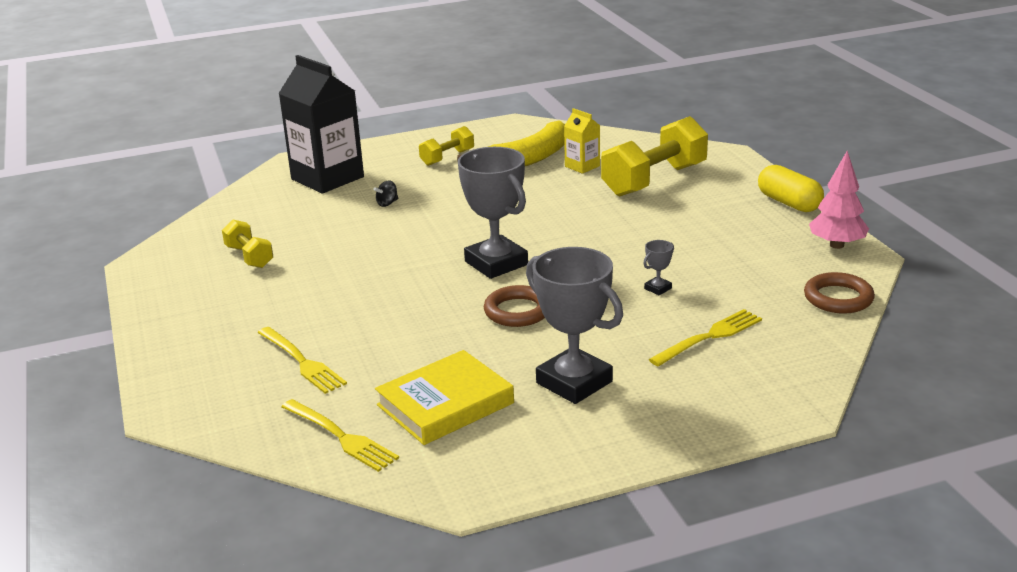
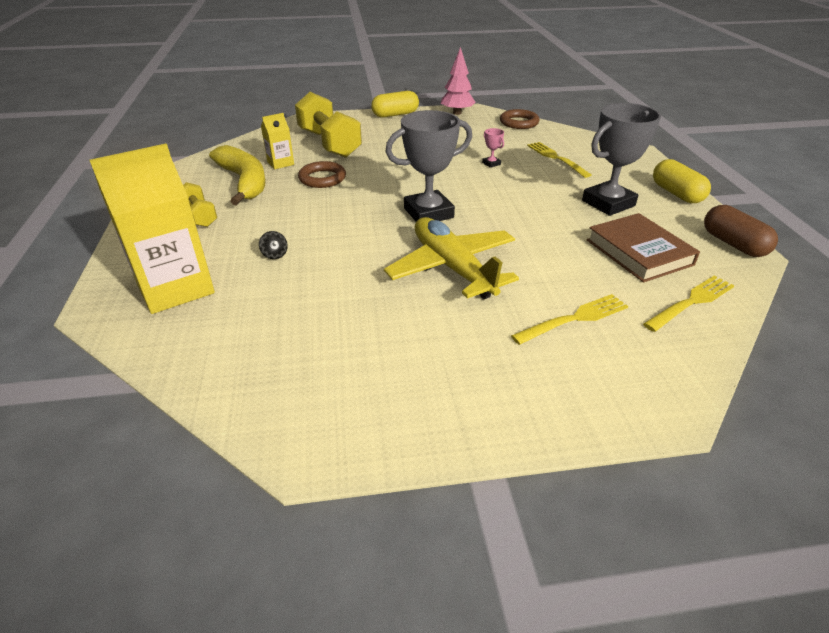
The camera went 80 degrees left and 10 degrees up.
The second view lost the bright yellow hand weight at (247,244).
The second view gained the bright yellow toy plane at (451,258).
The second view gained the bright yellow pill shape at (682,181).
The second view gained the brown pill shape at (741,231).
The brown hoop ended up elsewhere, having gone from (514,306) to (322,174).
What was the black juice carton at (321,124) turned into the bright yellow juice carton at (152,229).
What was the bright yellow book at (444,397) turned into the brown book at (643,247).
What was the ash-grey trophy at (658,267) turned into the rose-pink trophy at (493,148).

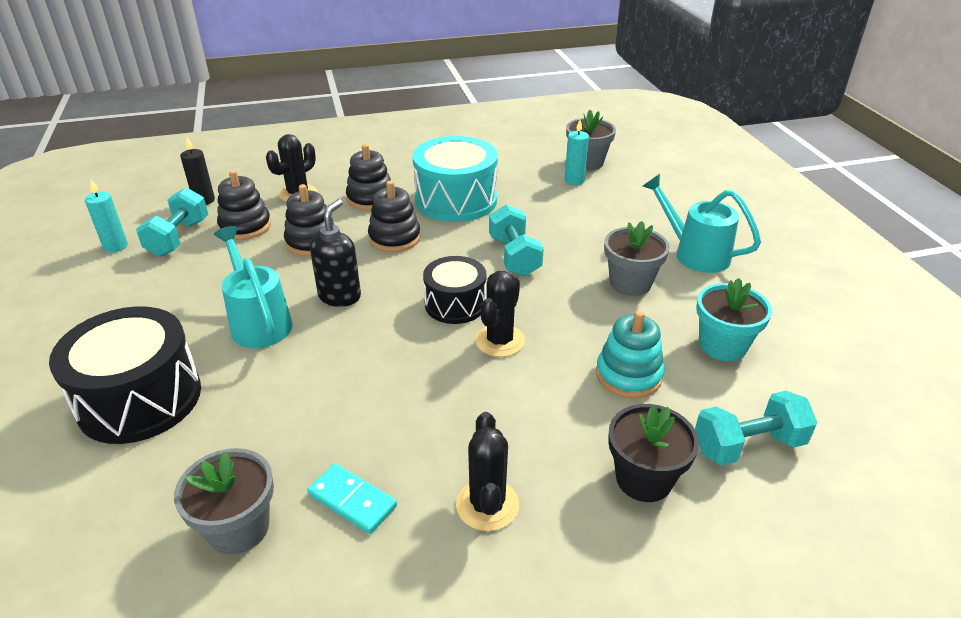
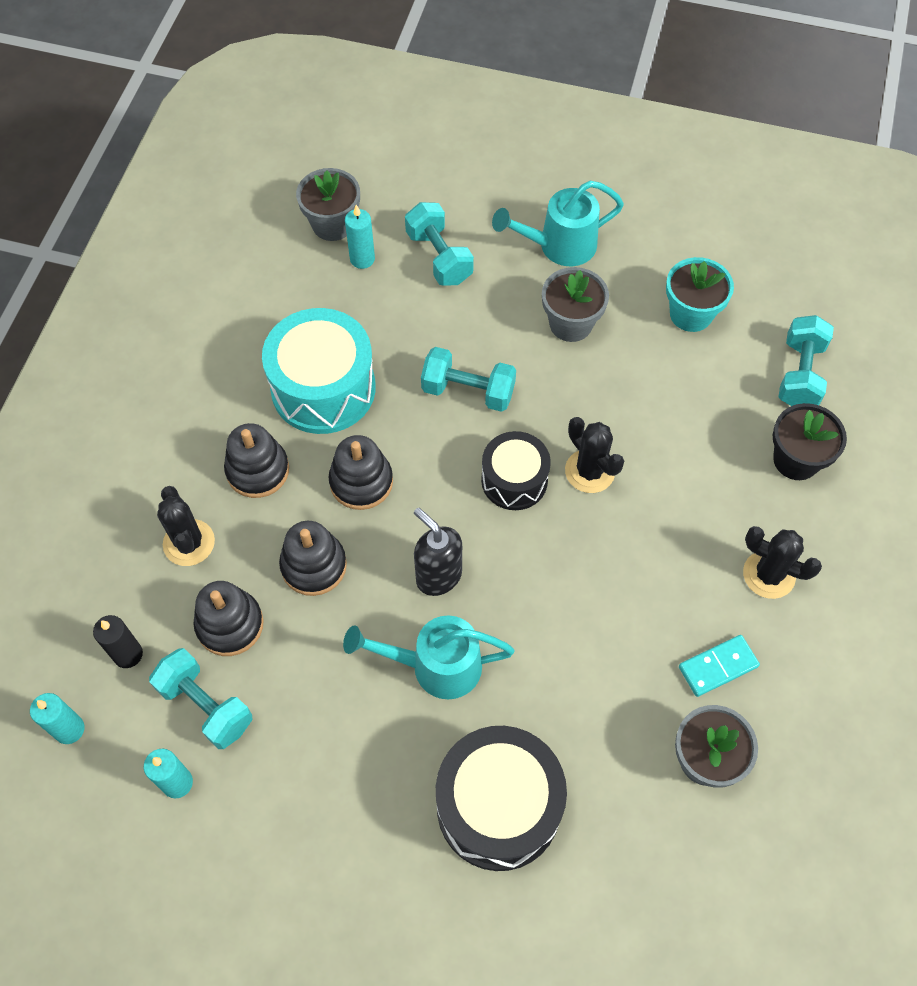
The camera went 60 degrees left and 25 degrees up.
The second view lost the aqua ring stacker at (630,354).
The second view gained the aqua wax candle at (57,718).
The second view gained the aqua hand weight at (439,244).

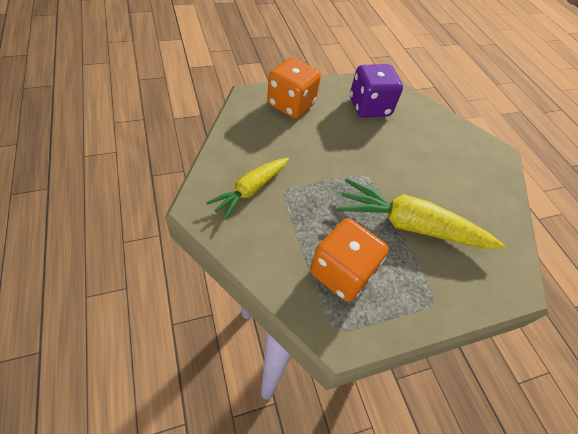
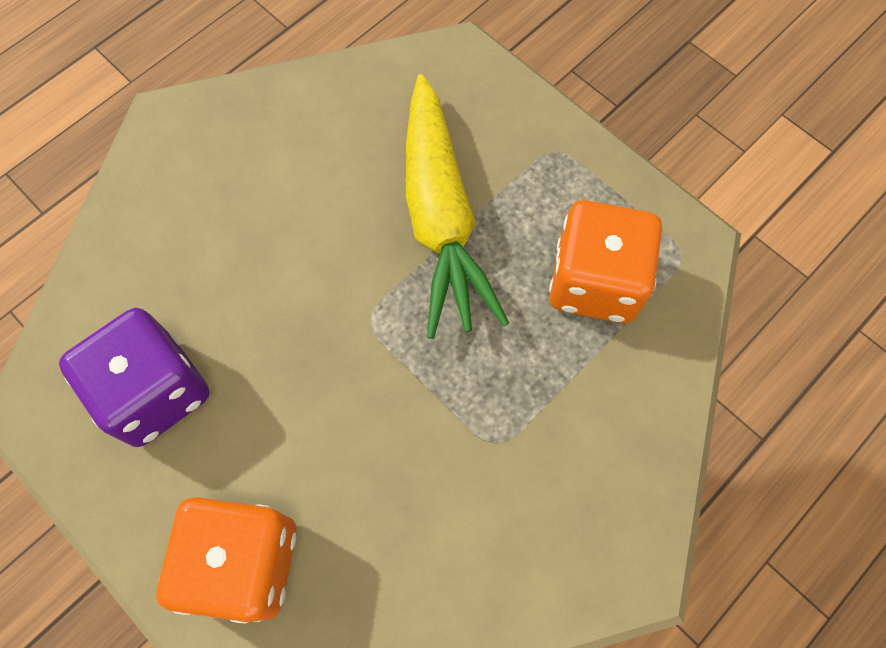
The camera went 110 degrees left and 15 degrees up.
The second view lost the bright yellow carrot at (247,189).

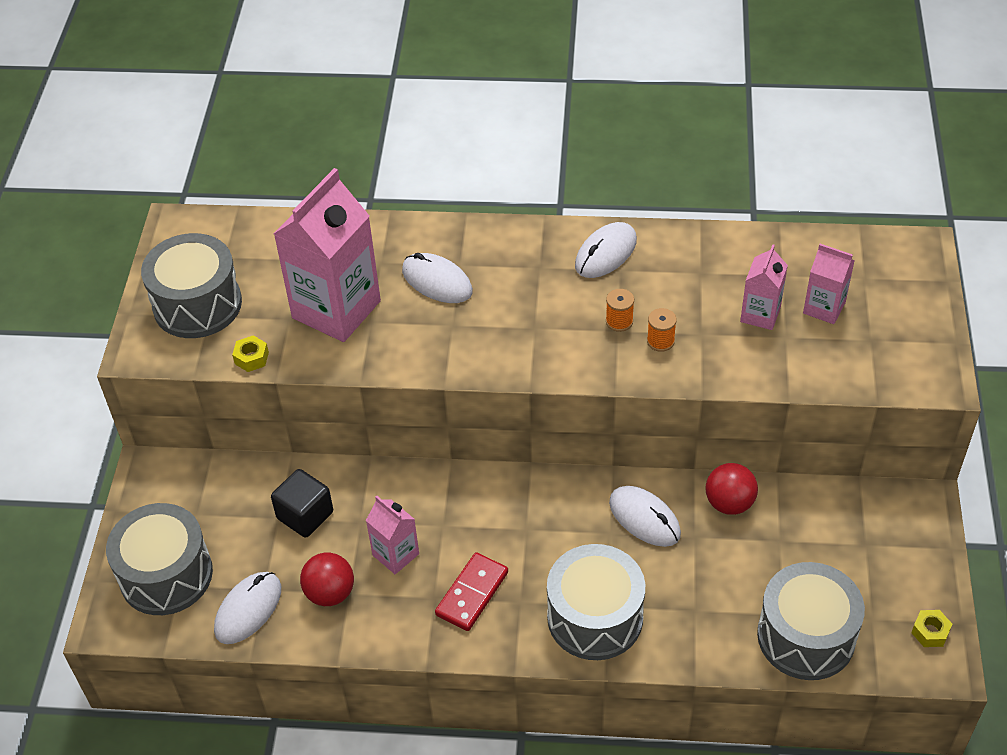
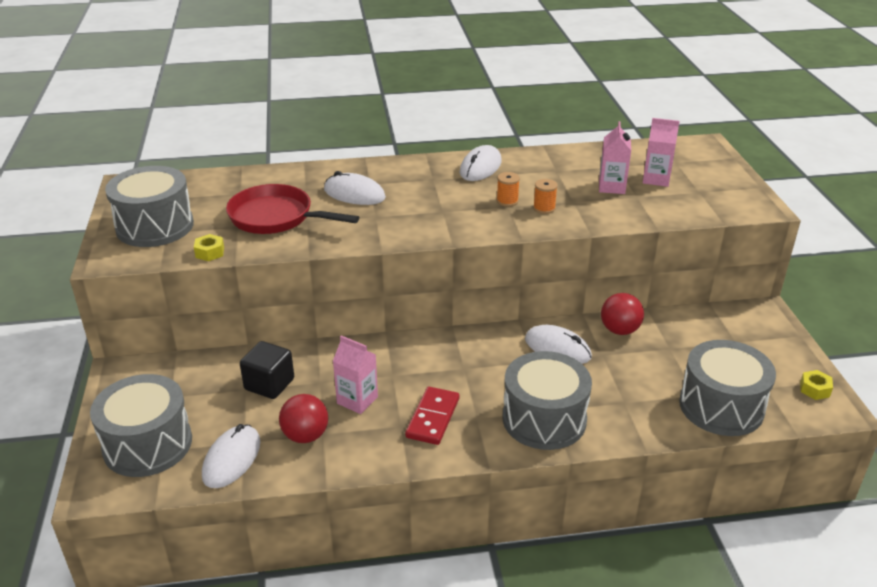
The camera went 15 degrees left and 15 degrees down.
Where the rose-pink juice carton stood at (327,255), the red pan came to stand at (292,209).

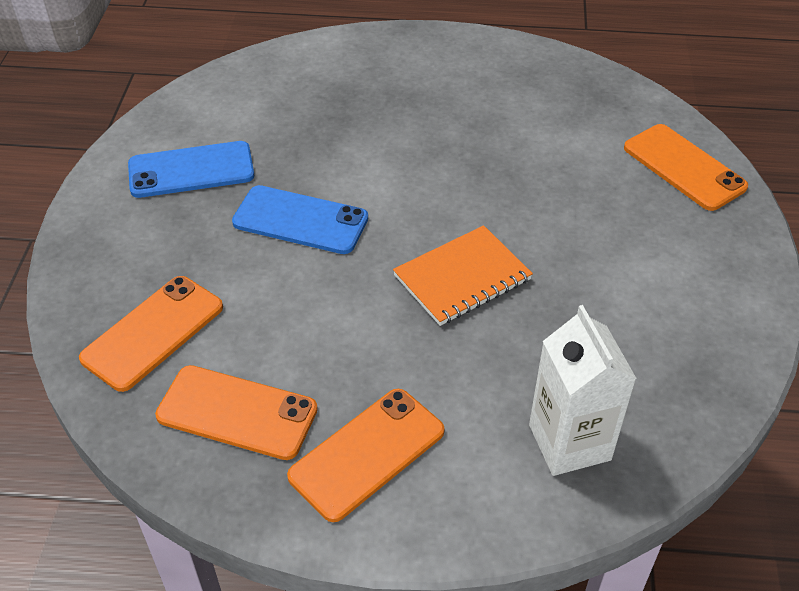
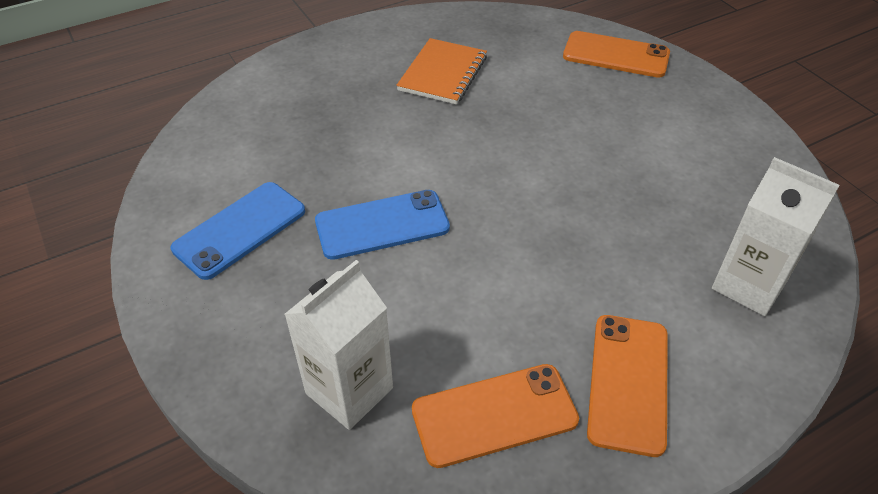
The camera went 35 degrees left and 0 degrees up.
The orange-coloured notepad ended up elsewhere, having gone from (463,275) to (441,71).
Where the orange-coloured smartphone stood at (151,334), the white juice carton came to stand at (338,345).

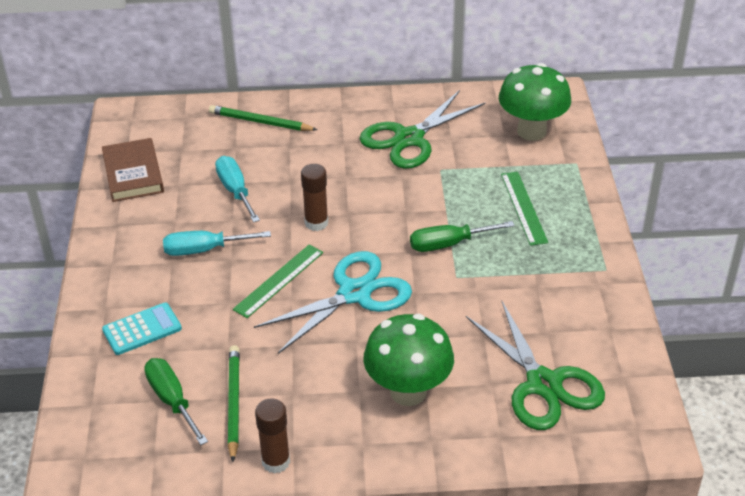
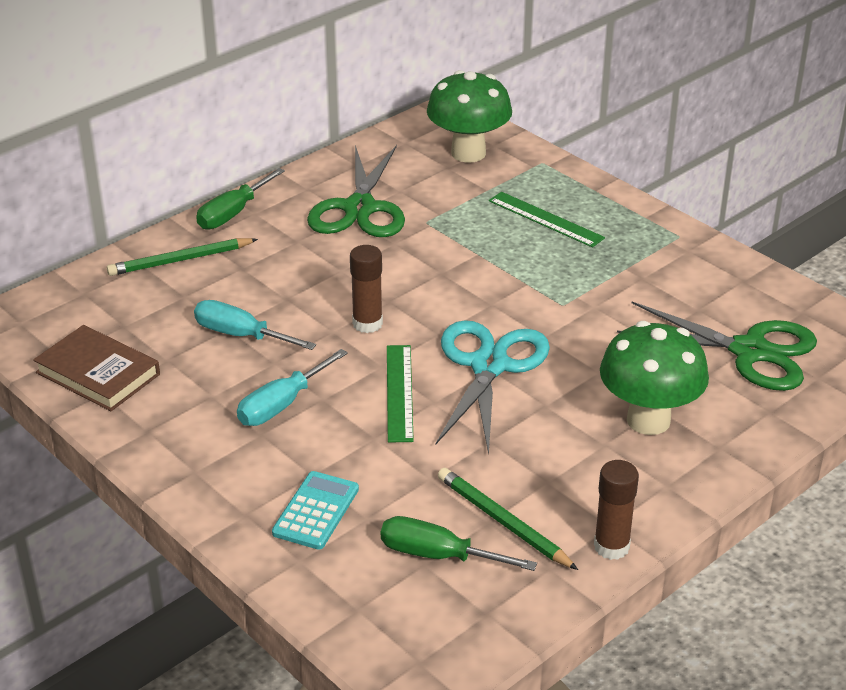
The camera went 40 degrees left and 5 degrees down.
The emerald flat screwdriver ended up elsewhere, having gone from (462,236) to (240,199).

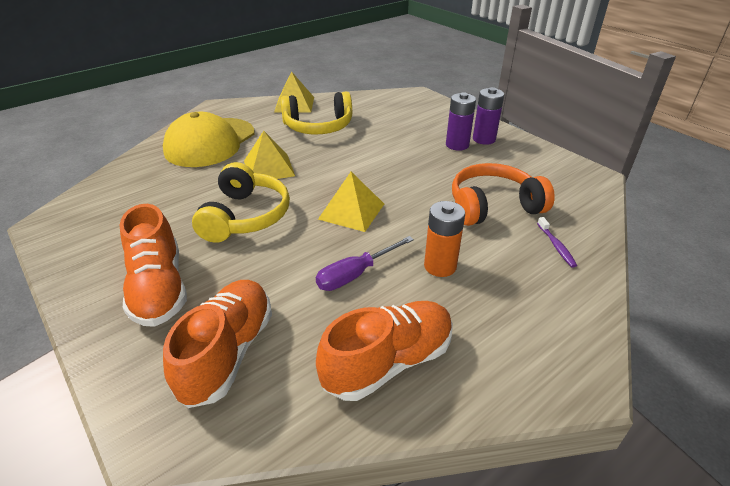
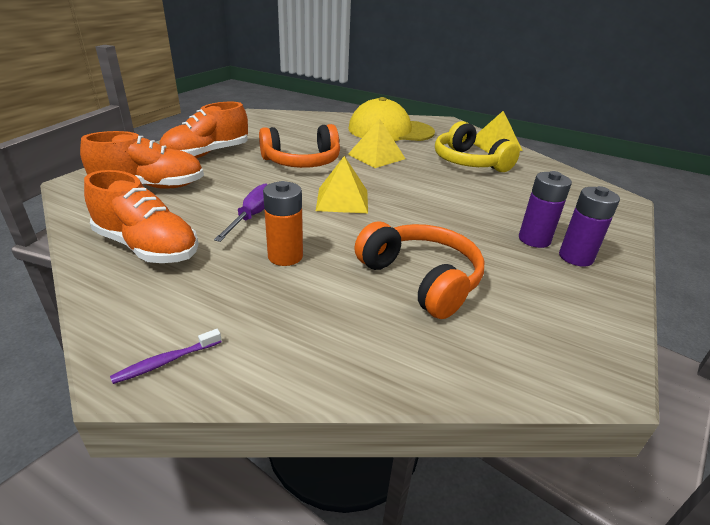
The camera went 65 degrees right and 5 degrees down.
The purple toothbrush ended up elsewhere, having gone from (557,242) to (166,356).
What was the bright yellow headphones at (241,202) turned into the orange-coloured headphones at (299,146).
The purple flat screwdriver at (365,263) ended up facing another way, 75 degrees clockwise from before.

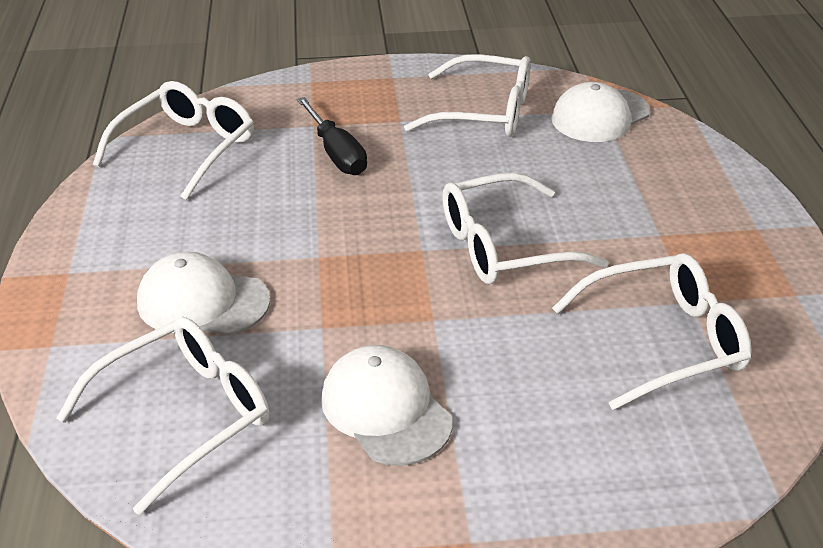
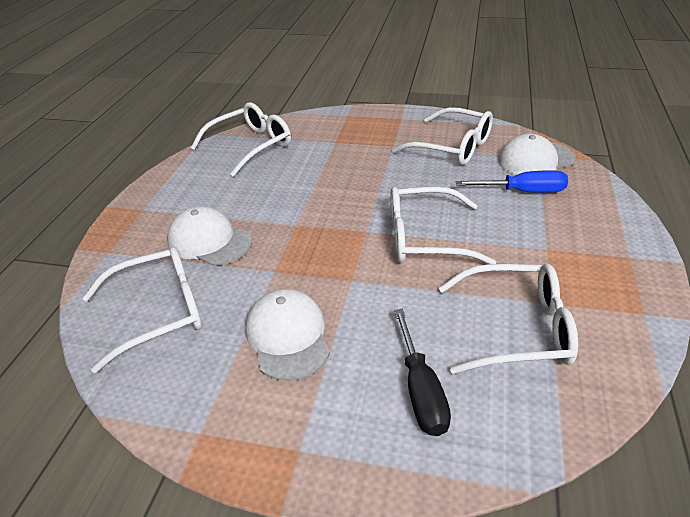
The camera went 20 degrees right and 0 degrees up.
The second view gained the royal blue flat screwdriver at (512,181).
The black flat screwdriver ended up elsewhere, having gone from (332,136) to (422,372).

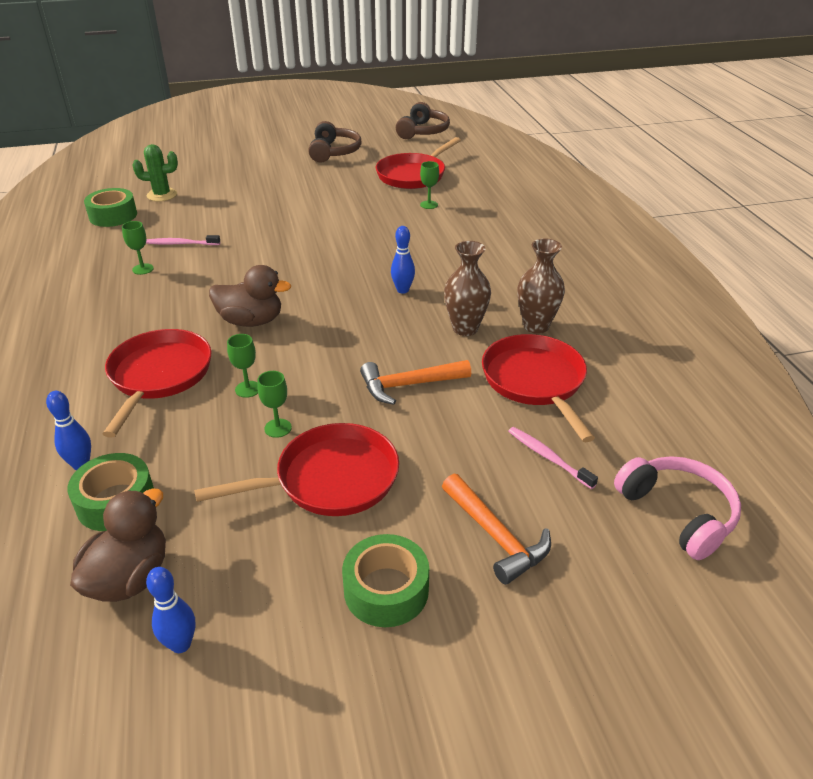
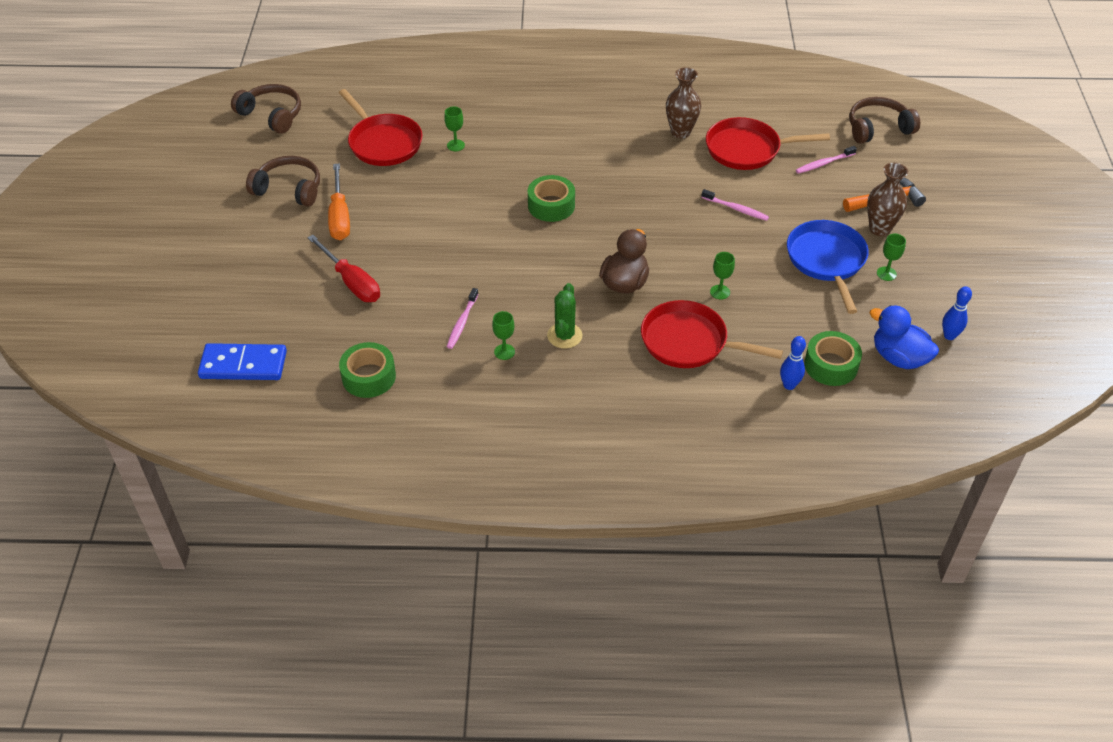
The camera went 75 degrees left and 10 degrees up.
The second view lost the royal blue bowling pin at (403,260).
The second view gained the royal blue domino tile at (242,361).
The second view gained the red flat screwdriver at (343,268).
The second view gained the orange-coloured flat screwdriver at (339,201).
The emerald cactus ended up elsewhere, having gone from (155,172) to (564,316).
The emerald chalice ended up elsewhere, having gone from (274,404) to (891,257).
The emerald roll of tape ended up elsewhere, having gone from (385,580) to (551,198).
The brown tall vase ended up elsewhere, having gone from (467,288) to (887,199).
Where the orange-coloured hammer stood at (415,382), the rose-pink toothbrush came to stand at (735,205).
What was the brown duck at (118,545) turned into the royal blue duck at (904,337).
What was the red pan at (296,469) turned into the royal blue pan at (828,267).
What was the rose-pink headphones at (677,508) turned into the brown headphones at (884,120).

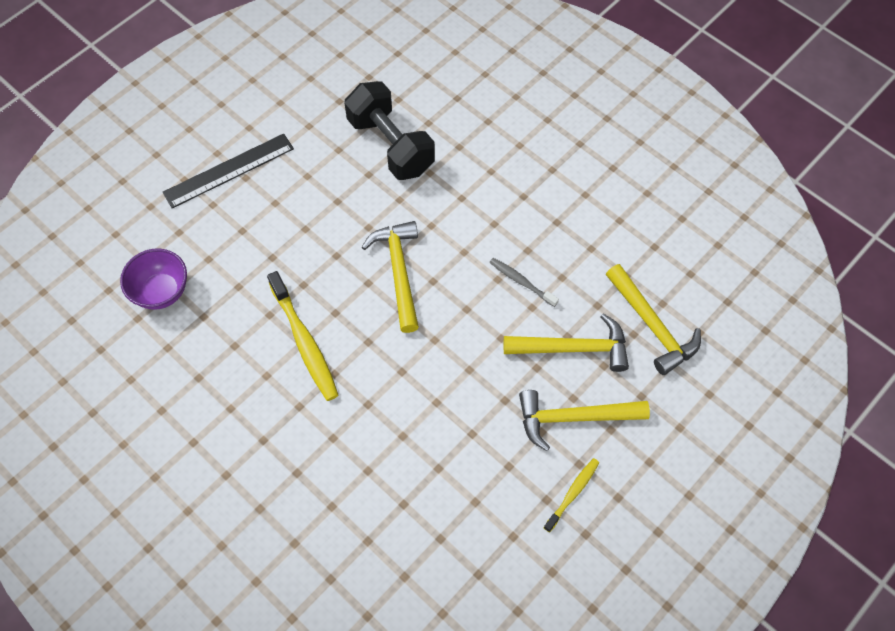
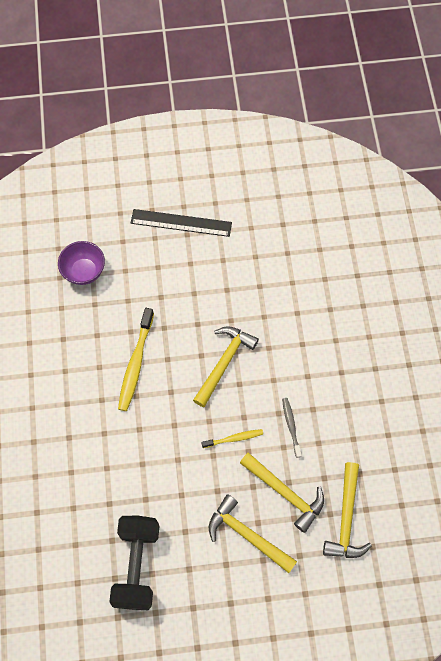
The camera went 40 degrees right and 5 degrees up.
The black hand weight ended up elsewhere, having gone from (389,130) to (134,563).
The bright yellow toothbrush ended up elsewhere, having gone from (571,495) to (232,438).

